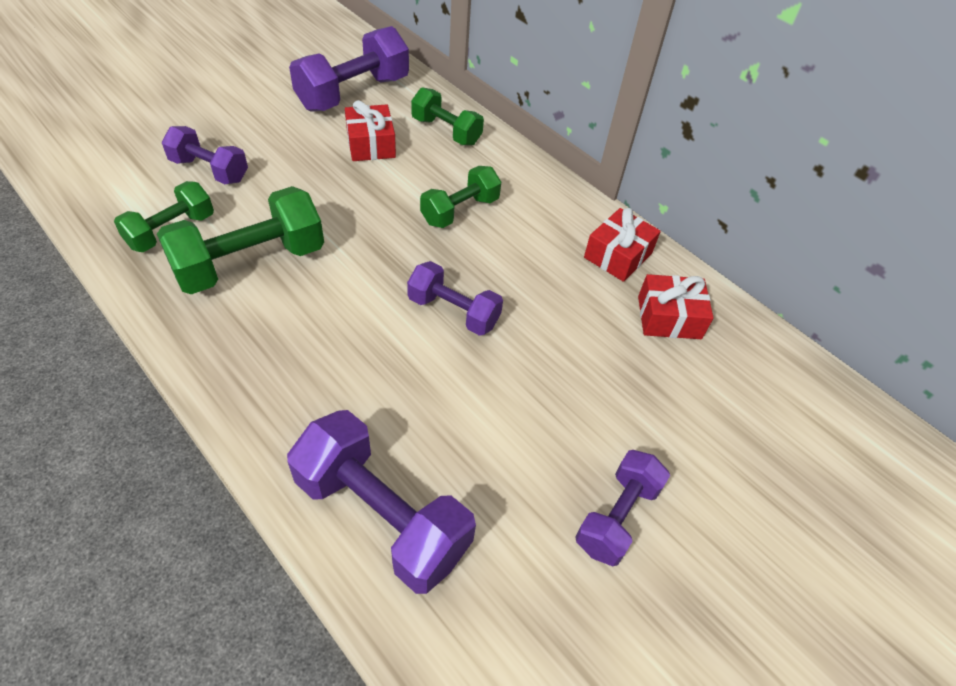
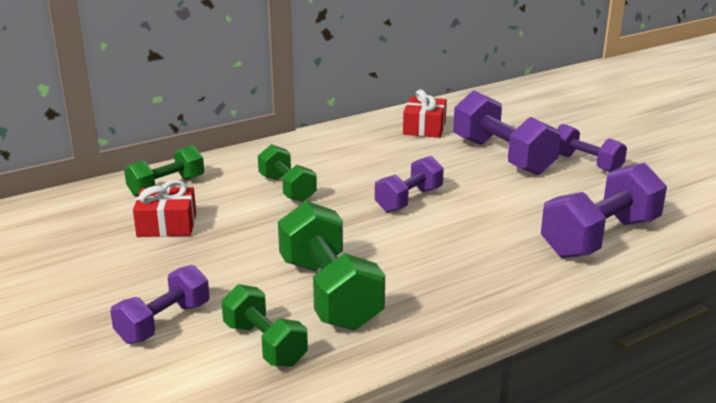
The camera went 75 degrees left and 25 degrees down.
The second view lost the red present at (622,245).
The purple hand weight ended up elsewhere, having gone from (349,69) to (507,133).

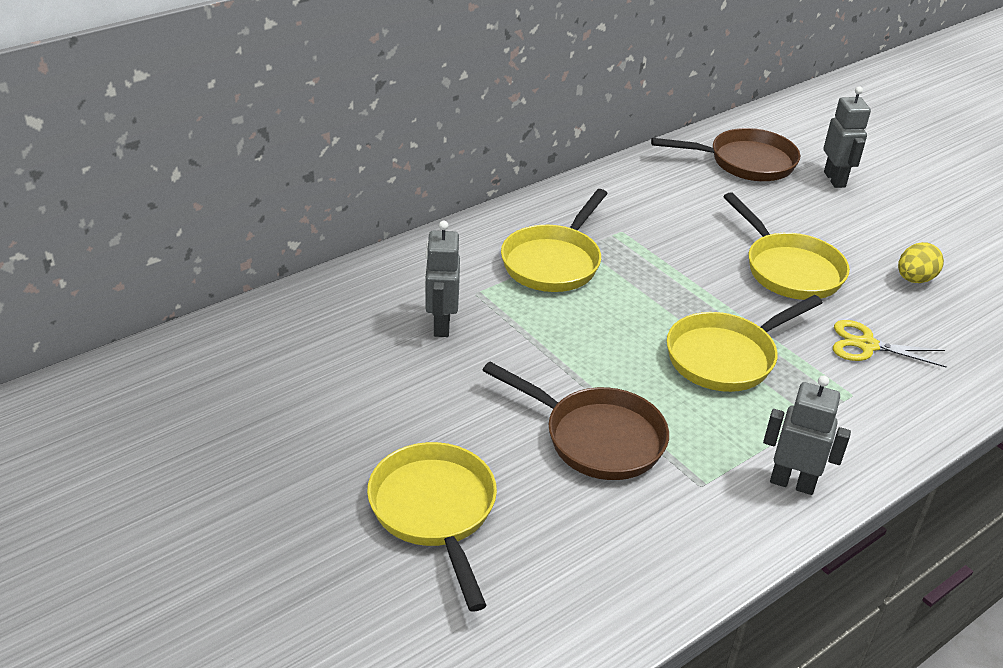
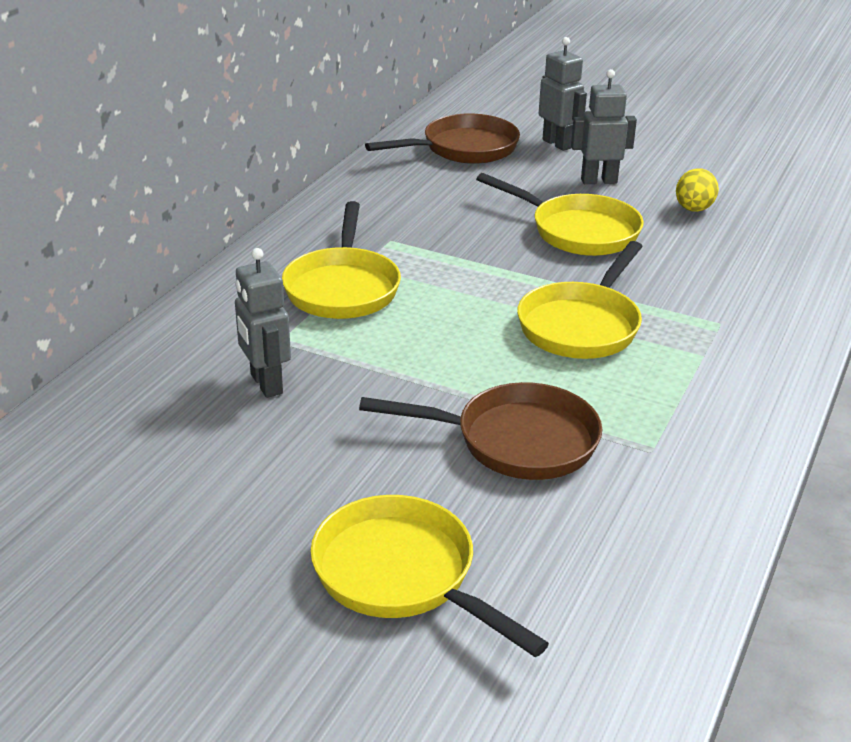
The camera went 25 degrees left and 5 degrees down.
The second view lost the bright yellow pair of scissors at (890,343).
The ash-grey toy robot ended up elsewhere, having gone from (807,435) to (604,126).

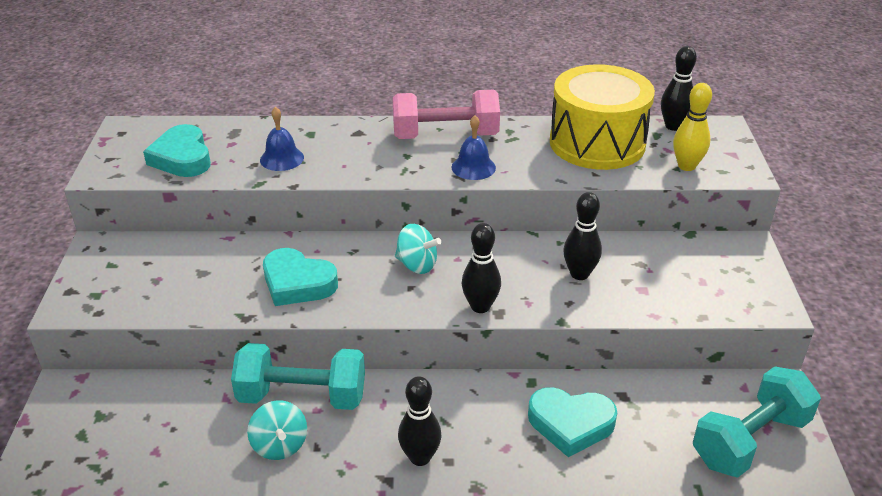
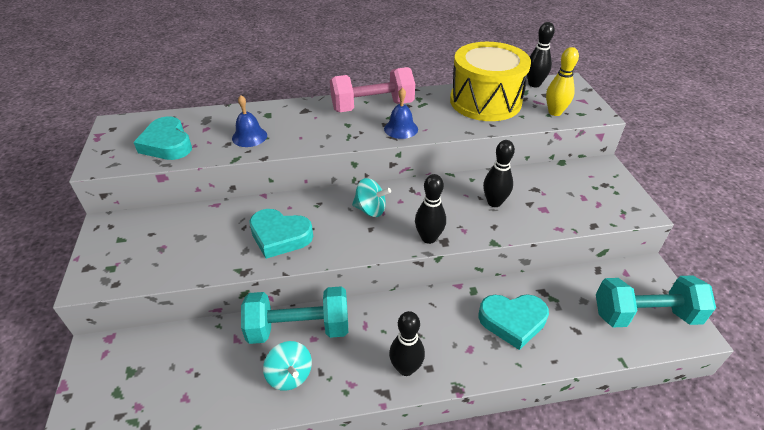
The camera went 10 degrees left and 5 degrees up.
The aqua hand weight at (757,422) ended up facing another way, 45 degrees clockwise from before.

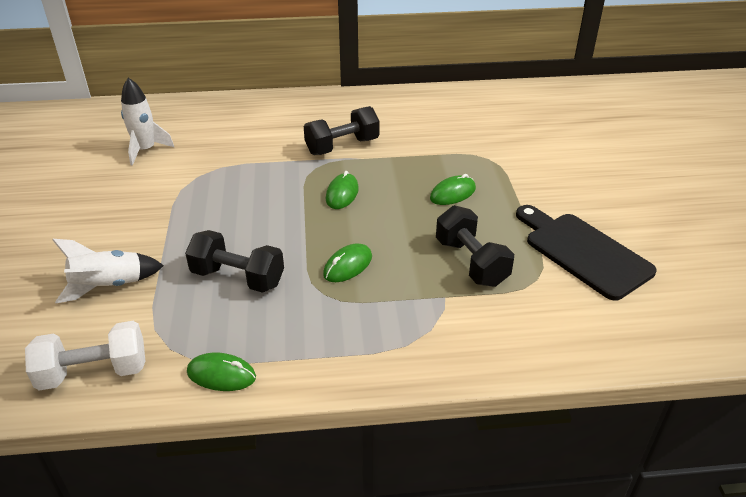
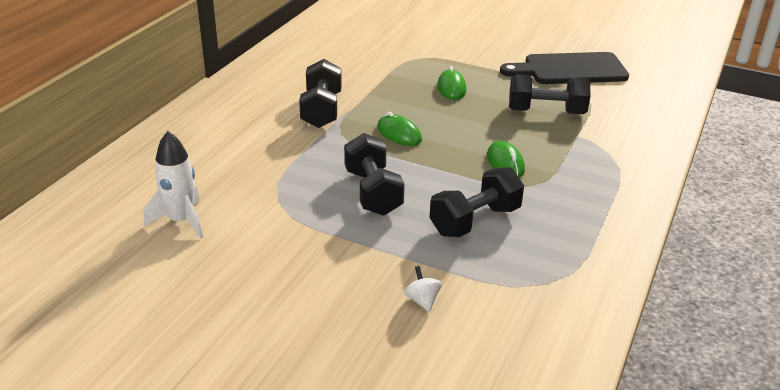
The camera went 60 degrees left and 5 degrees down.
The second view lost the white hand weight at (85,356).
The second view lost the emerald mouse at (221,372).
The second view gained the black hand weight at (374,174).
Where the white toy rocket stood at (108,271), the white toy top came to stand at (423,289).

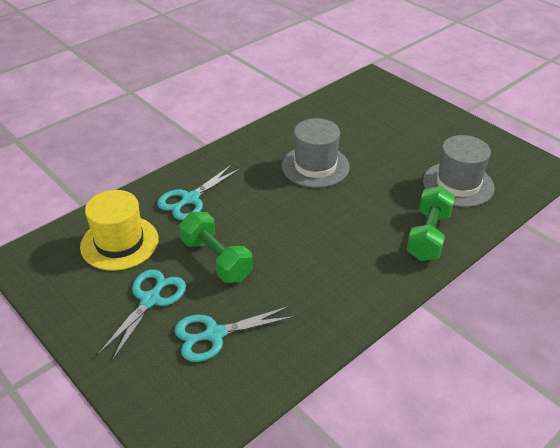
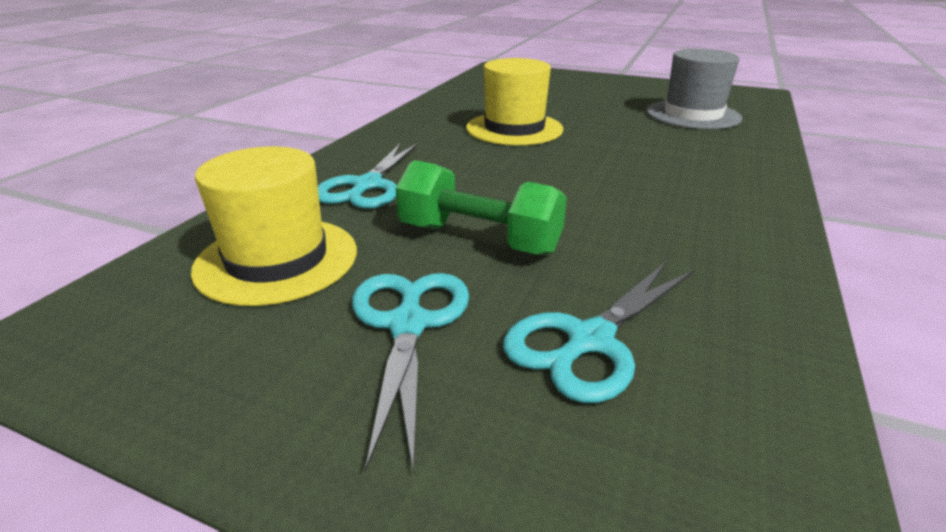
The camera went 25 degrees left and 10 degrees down.
The second view lost the emerald hand weight at (431,223).
What was the ash-grey top hat at (316,153) turned into the bright yellow top hat at (514,101).

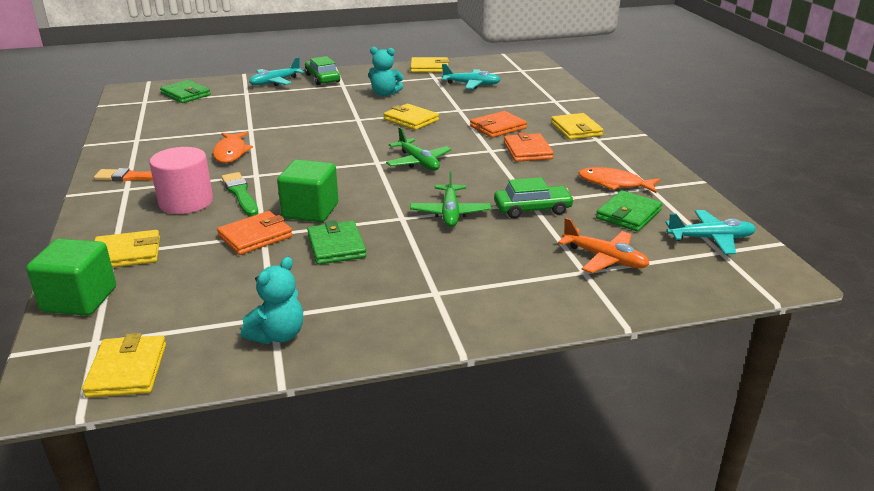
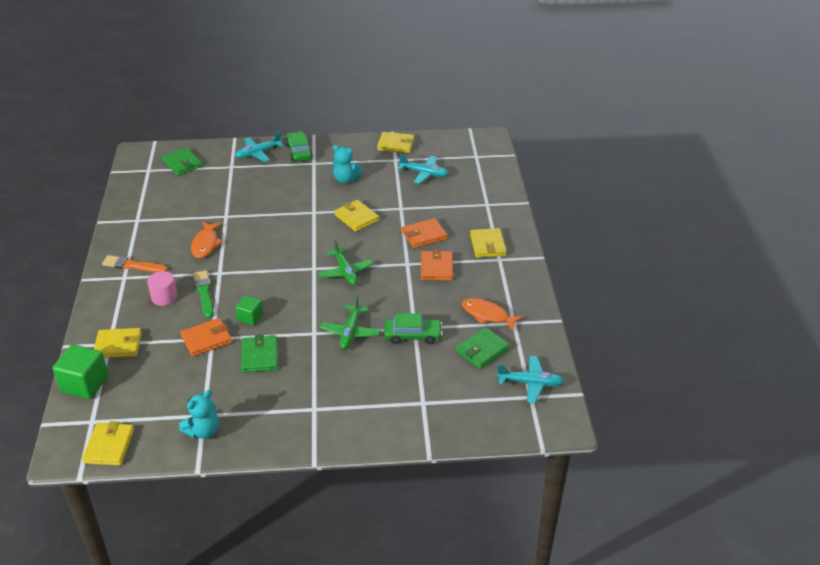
The camera went 10 degrees right and 10 degrees up.
The second view lost the orange-coloured toy plane at (603,245).
The size of the rose-pink cylinder at (181,180) changed by a factor of 0.66.
The size of the emerald cube at (307,190) changed by a factor of 0.59.

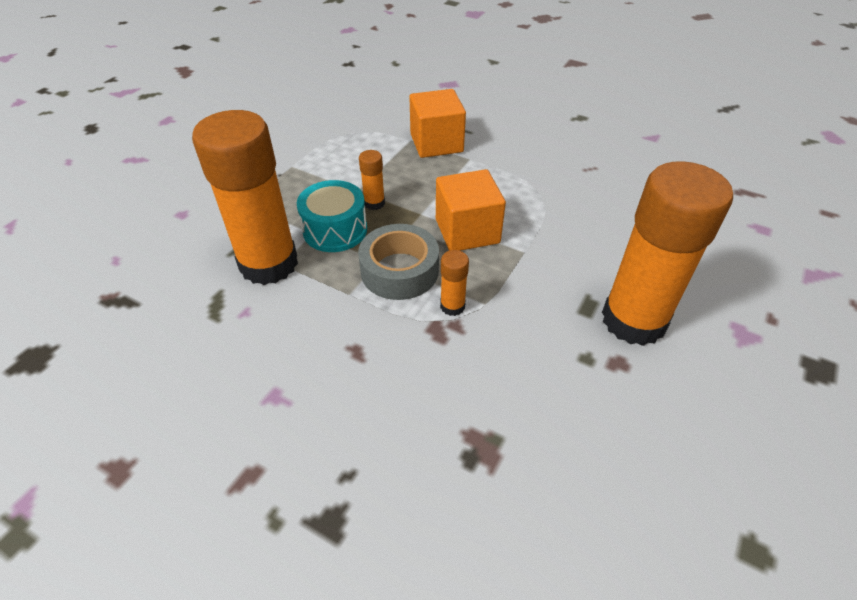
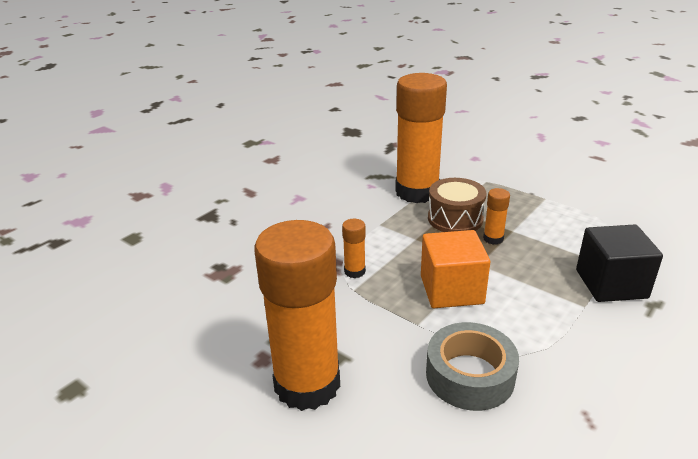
The camera went 100 degrees right and 15 degrees down.
The ash-grey roll of tape ended up elsewhere, having gone from (398,262) to (472,366).
What was the aqua toy drum at (332,216) turned into the brown toy drum at (457,205).
What was the orange-coloured cube at (437,123) turned into the black cube at (619,263).

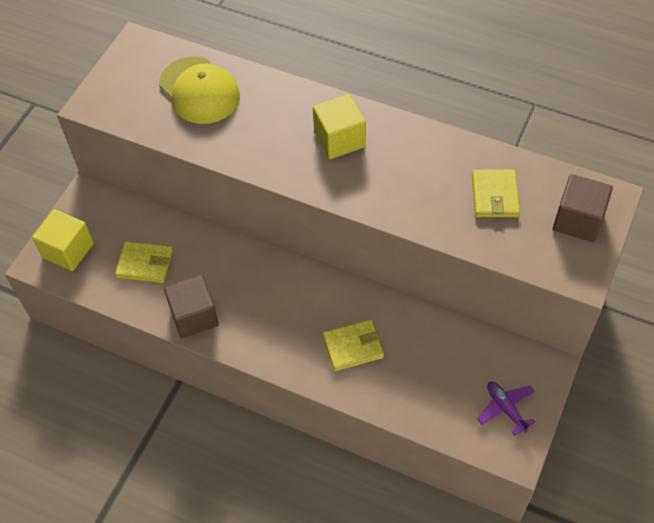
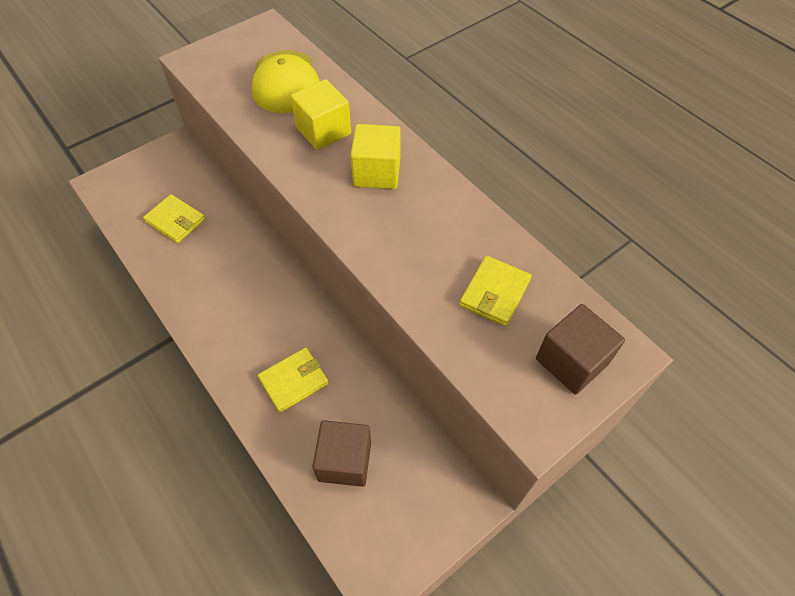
The camera went 25 degrees right and 0 degrees up.
The second view lost the purple toy plane at (506,409).
The bright yellow cube ended up elsewhere, having gone from (63,240) to (320,114).
The brown cube ended up elsewhere, having gone from (191,306) to (341,453).
The bright yellow billfold at (353,345) ended up facing another way, 45 degrees counterclockwise from before.

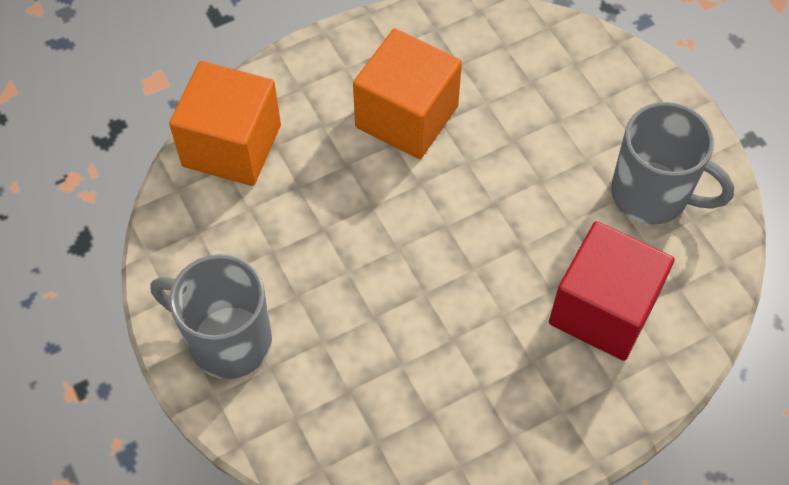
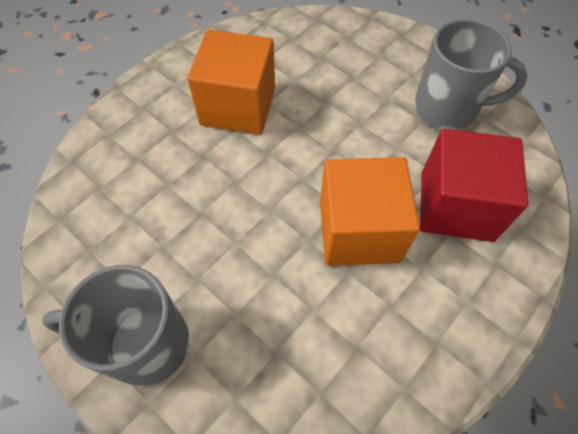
The camera went 20 degrees left and 0 degrees up.
The orange-coloured cube ended up elsewhere, having gone from (225,123) to (370,211).

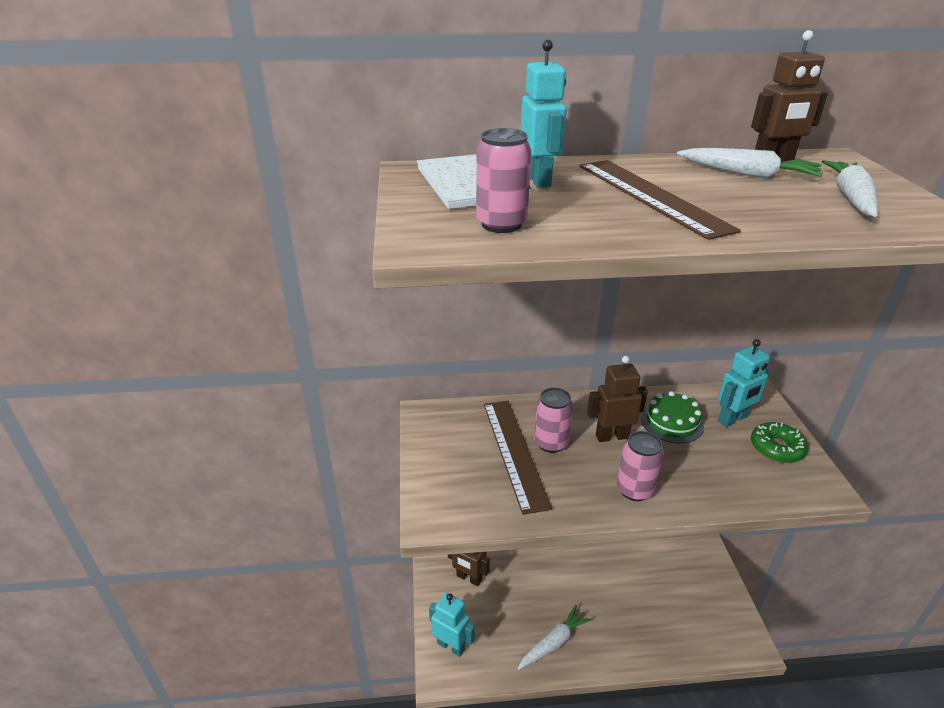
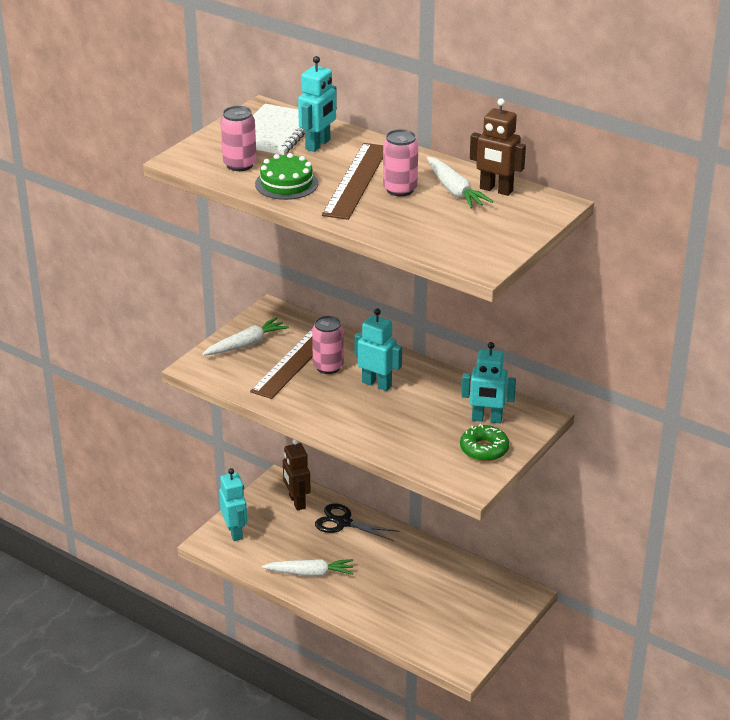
The camera went 40 degrees right and 0 degrees up.
The second view gained the black pair of scissors at (357,522).
The rose-pink tin ended up elsewhere, having gone from (640,466) to (400,162).
The emerald gateau ended up elsewhere, having gone from (672,417) to (286,176).
The white carrot ended up elsewhere, having gone from (850,188) to (245,336).
What was the brown toy robot at (617,399) turned into the aqua toy robot at (378,349).

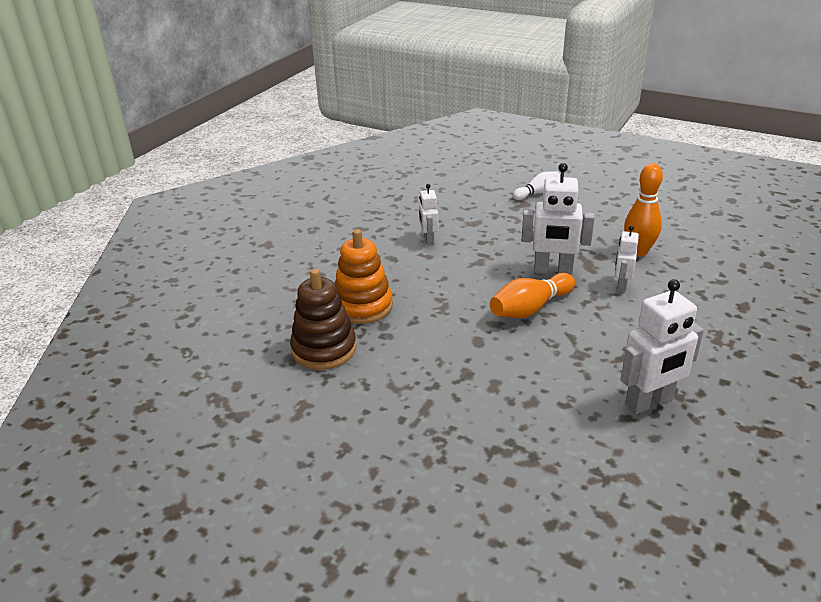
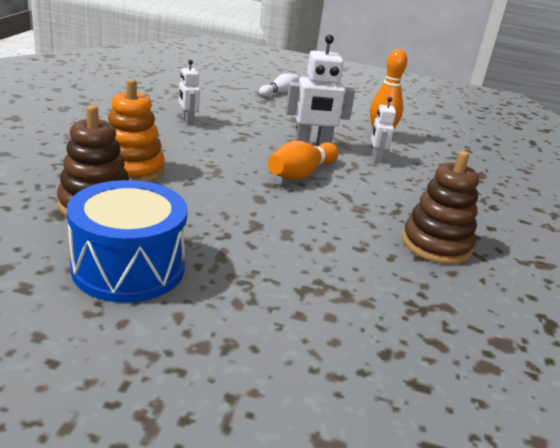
The camera went 20 degrees left and 5 degrees down.
The second view gained the royal blue toy drum at (127,241).
Where the white toy robot stood at (662,346), the brown ring stacker came to stand at (440,207).

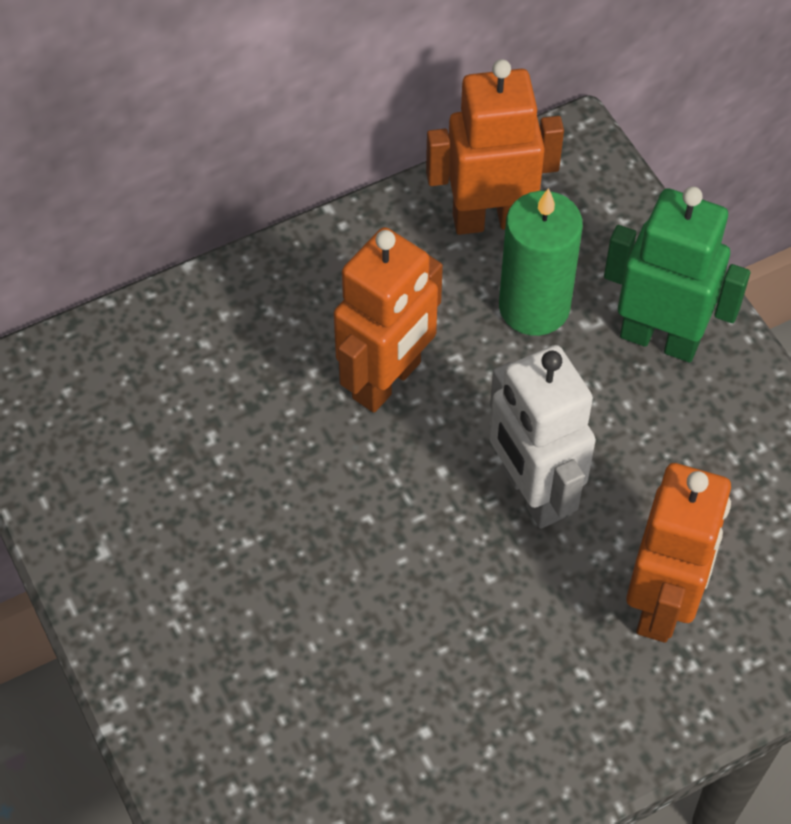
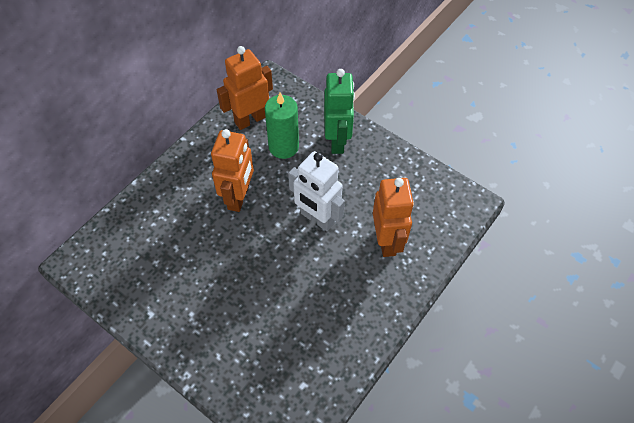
The camera went 25 degrees left and 0 degrees up.
The emerald toy robot at (677,274) ended up facing another way, 90 degrees clockwise from before.

